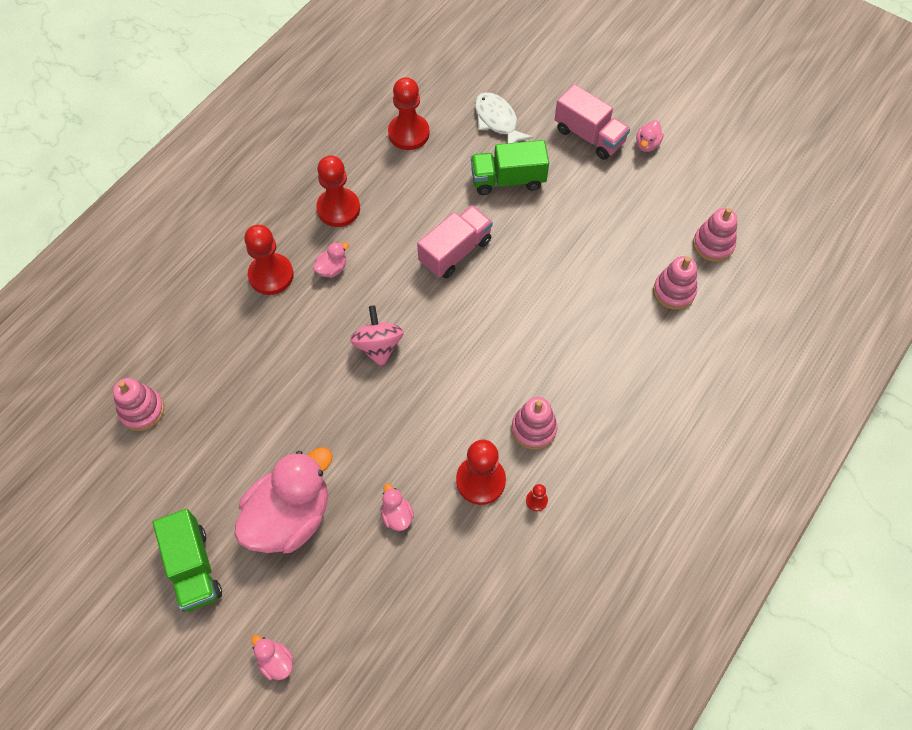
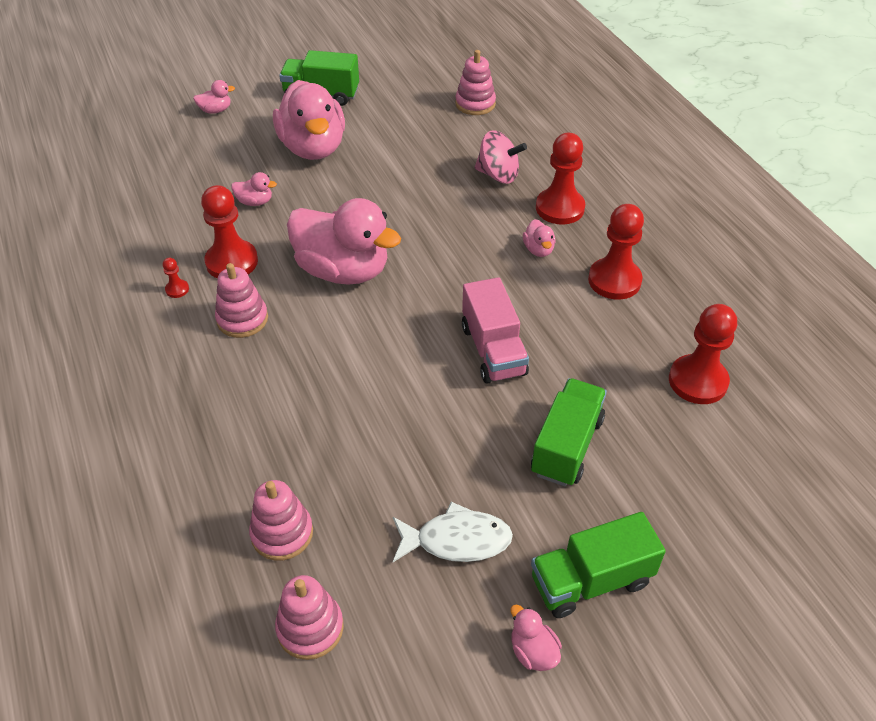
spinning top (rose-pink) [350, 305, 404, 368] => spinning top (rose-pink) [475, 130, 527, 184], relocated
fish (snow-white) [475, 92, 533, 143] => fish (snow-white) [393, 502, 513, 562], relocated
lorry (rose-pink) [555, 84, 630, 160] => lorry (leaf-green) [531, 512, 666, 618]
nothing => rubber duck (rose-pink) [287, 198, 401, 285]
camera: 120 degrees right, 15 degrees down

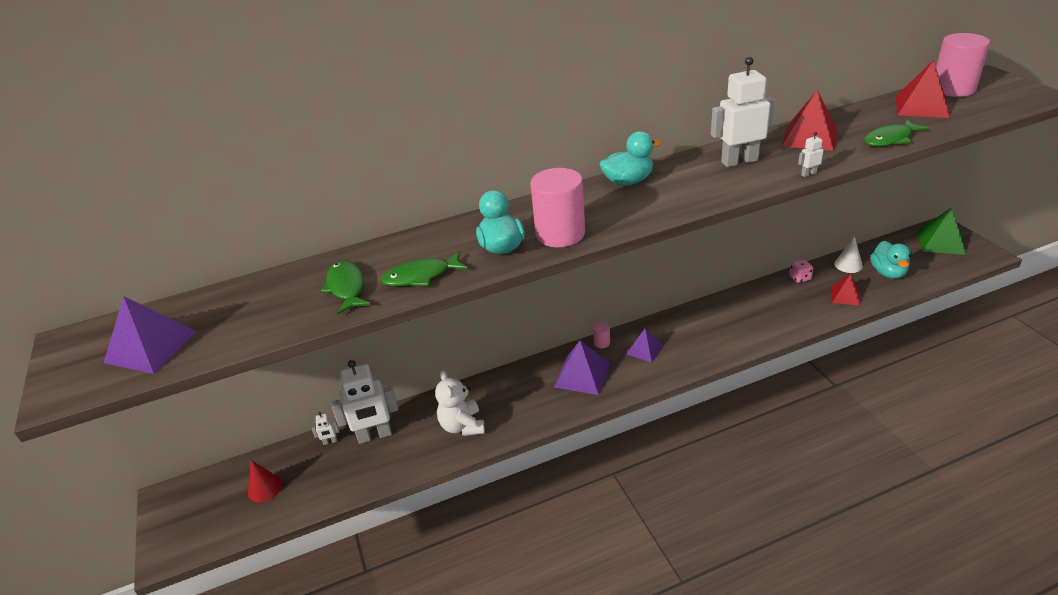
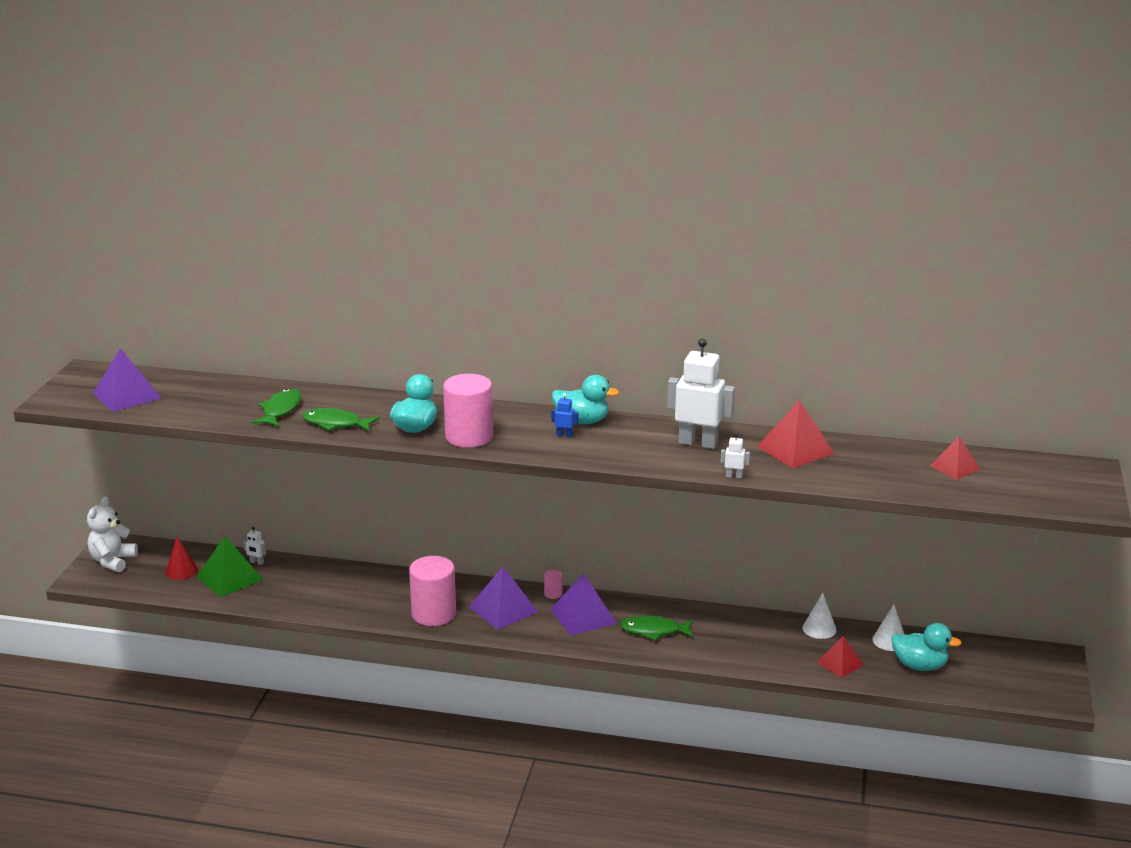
robot figure (snow-white) [331, 360, 398, 444] => nothing
teddy (snow-white) [435, 370, 485, 436] => teddy (snow-white) [87, 496, 138, 572], relocated
pyramid shape (purple) [627, 328, 664, 363] => pyramid shape (purple) [550, 573, 617, 636], x1.59
dice (rose-pink) [789, 259, 813, 283] => cone shape (snow-white) [802, 593, 837, 639]
fish (leaf-green) [864, 119, 929, 147] => fish (leaf-green) [620, 616, 694, 641], relocated
rubber duck (aqua) [871, 241, 911, 279] => rubber duck (aqua) [891, 623, 962, 671], 105 degrees counterclockwise
pyramid shape (crimson) [896, 60, 950, 118] => pyramid shape (crimson) [930, 436, 980, 480], x0.63
pyramid shape (leaf-green) [918, 208, 966, 255] => pyramid shape (leaf-green) [196, 536, 263, 597], relocated
cylinder shape (rose-pink) [936, 33, 990, 97] => cylinder shape (rose-pink) [409, 556, 456, 626], relocated
nothing => robot figure (royal blue) [551, 393, 579, 438]
camera: 30 degrees right, 10 degrees down

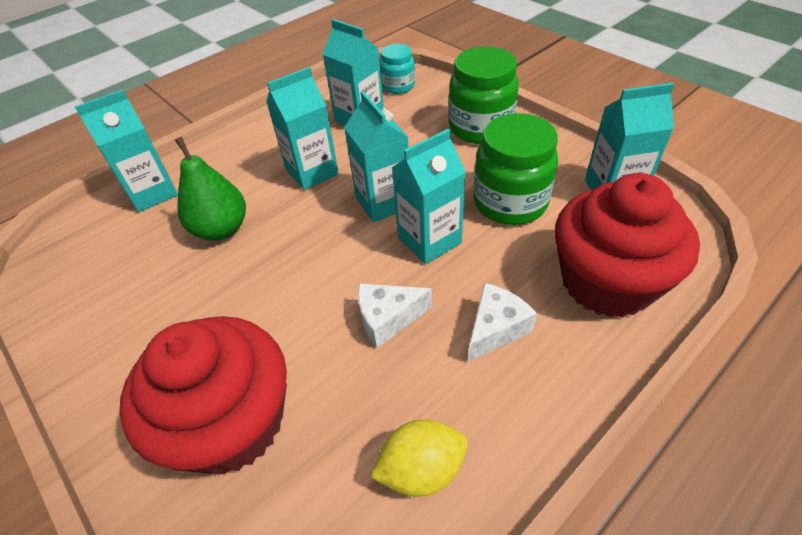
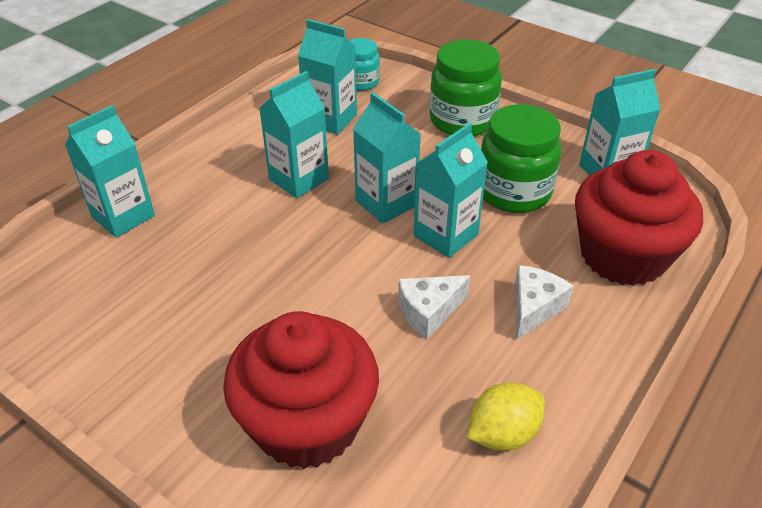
toy pear (leaf-green) [175, 137, 246, 241] => nothing
camera: 15 degrees left, 5 degrees down

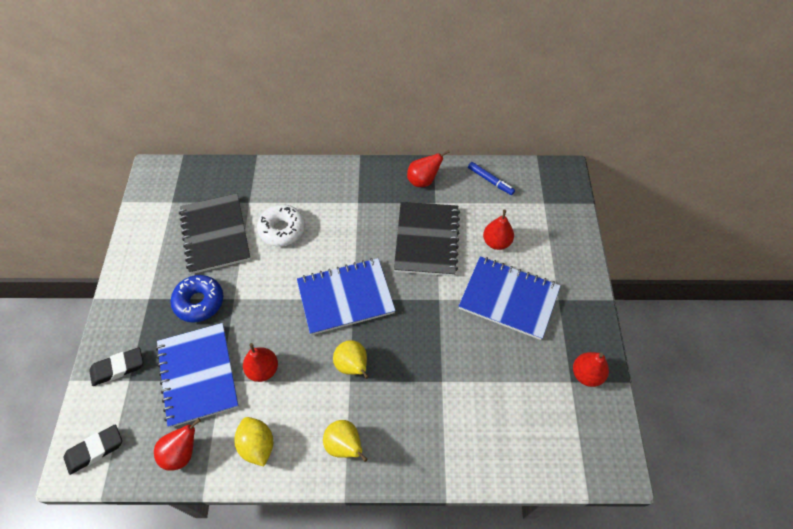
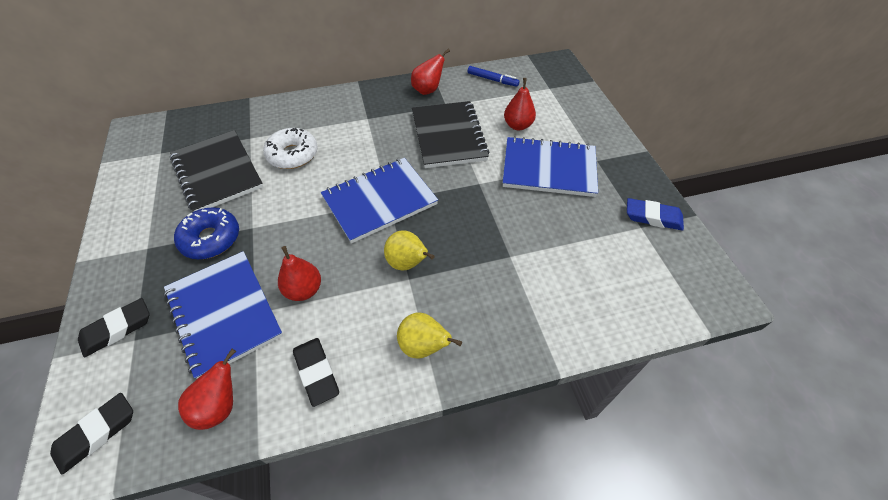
toy lemon (golden) [234, 417, 273, 466] => gum eraser (jet-black) [293, 338, 339, 407]
toy pear (crimson) [573, 352, 609, 387] => gum eraser (royal blue) [627, 198, 684, 230]
camera: 15 degrees left, 5 degrees down

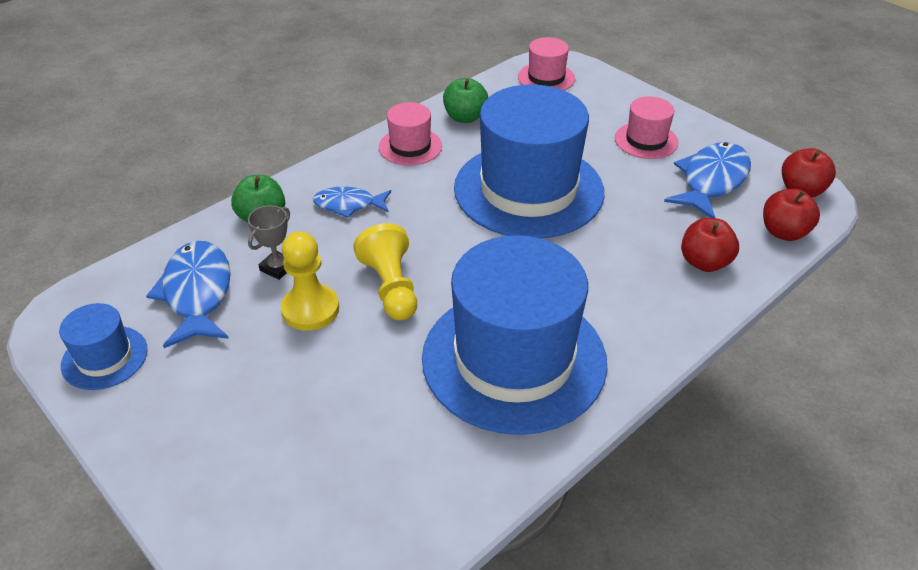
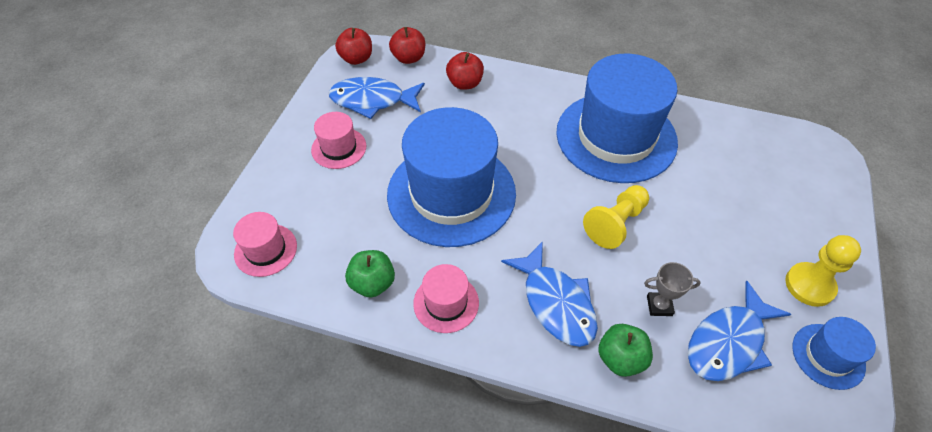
chess pawn (golden) [281, 231, 339, 331] => chess pawn (golden) [785, 235, 861, 307], relocated
fish (royal blue) [313, 187, 391, 218] => fish (royal blue) [501, 241, 598, 347], x1.63
camera: 120 degrees left, 10 degrees up

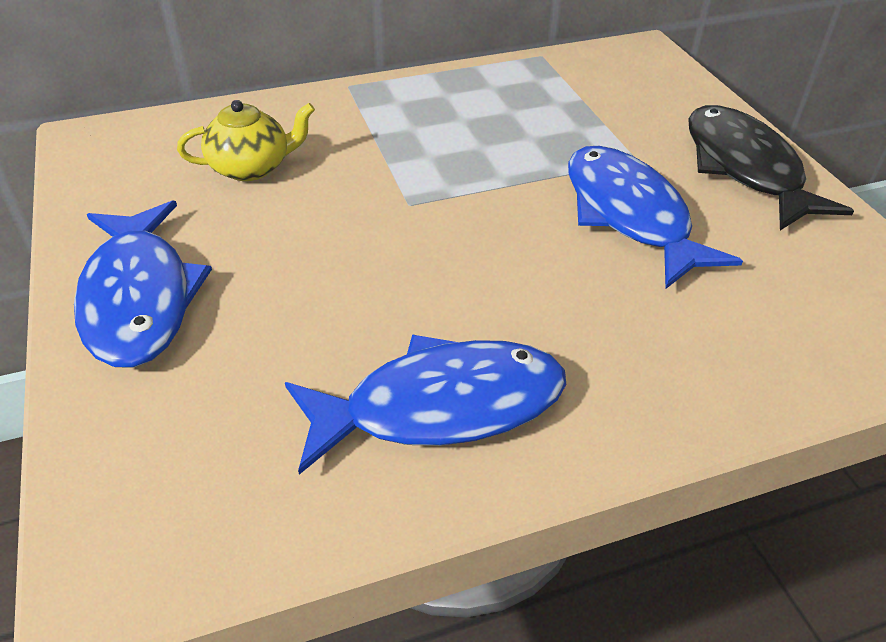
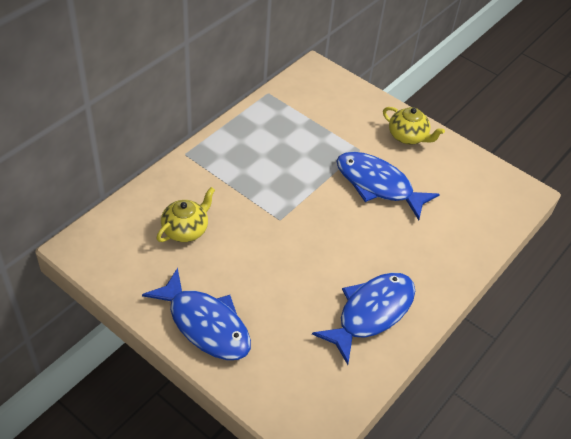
fish (jet-black) [688, 105, 854, 230] => tea pot (golden) [383, 107, 445, 145]
camera: 35 degrees left, 5 degrees up

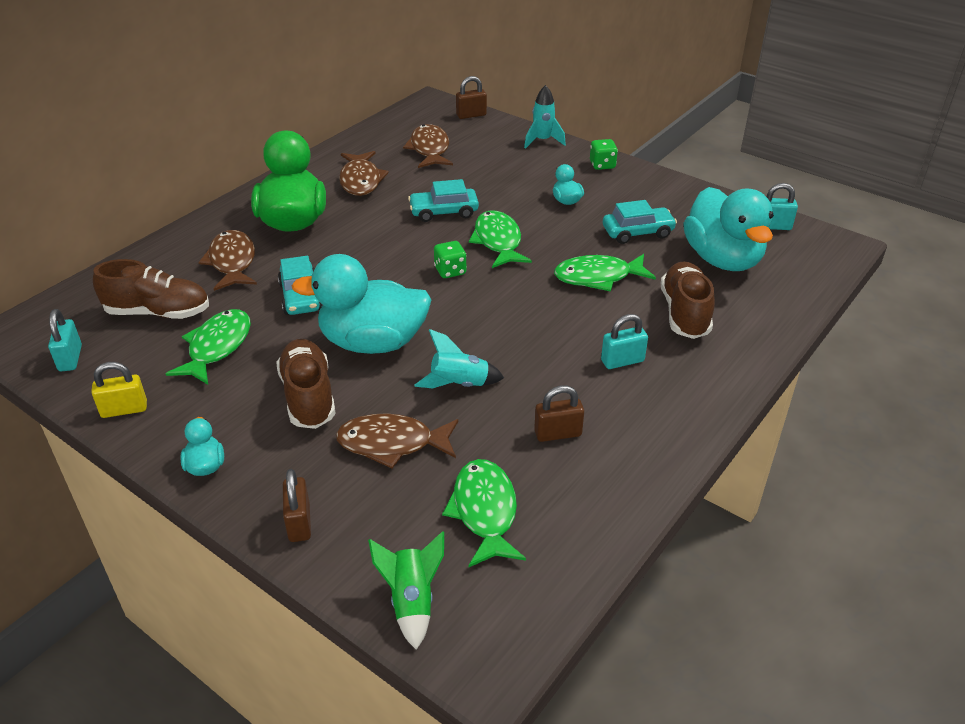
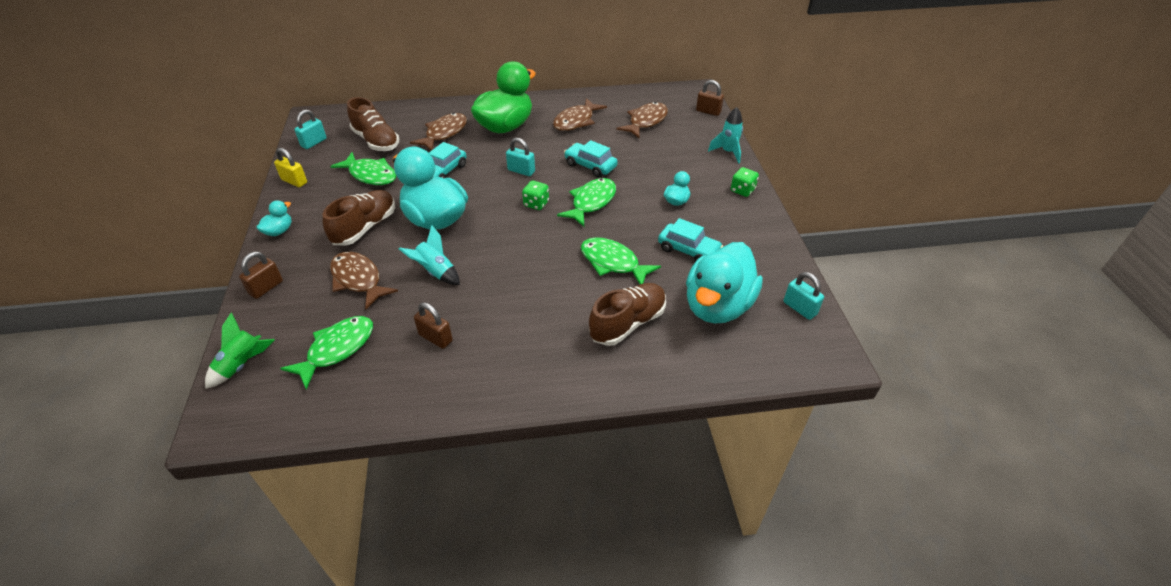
fish (leaf-green) [165, 309, 251, 385] => fish (leaf-green) [330, 152, 396, 185], 60 degrees clockwise
padlock (aqua) [601, 314, 648, 369] => padlock (aqua) [506, 138, 535, 176], relocated
camera: 45 degrees right, 5 degrees up

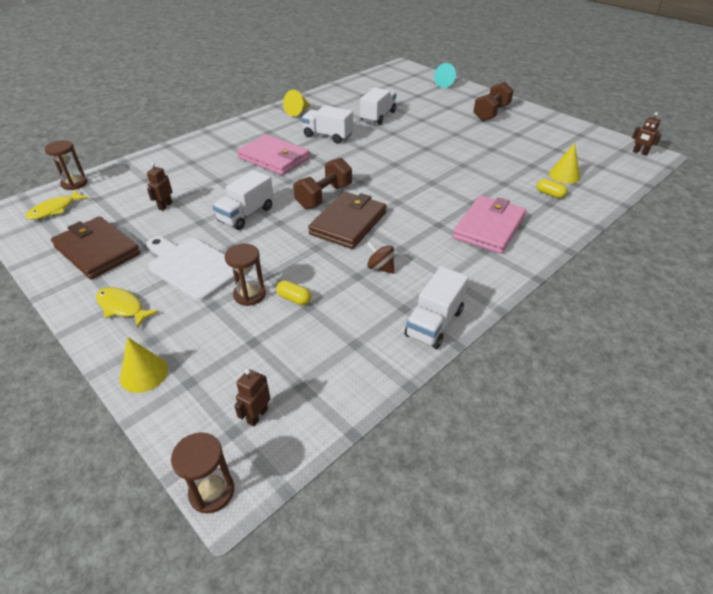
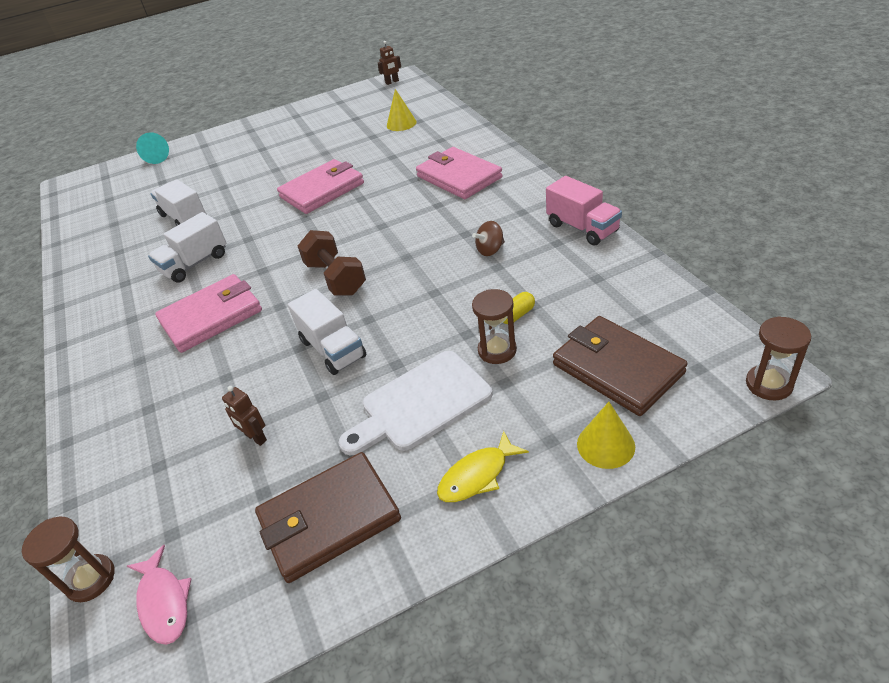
fish (golden) [26, 190, 88, 220] => fish (rose-pink) [127, 545, 192, 645]
robot figure (russet) [234, 369, 270, 427] => nothing
cone shape (golden) [283, 90, 310, 117] => nothing
card wallet (russet) [308, 192, 386, 249] => card wallet (russet) [553, 316, 688, 416], relocated
lorry (snow-white) [405, 266, 469, 349] => lorry (rose-pink) [546, 176, 622, 246]
hand weight (russet) [473, 82, 514, 121] => nothing
pill (golden) [537, 179, 567, 198] => nothing
nothing => card wallet (rose-pink) [277, 159, 364, 214]
camera: 65 degrees left, 0 degrees up

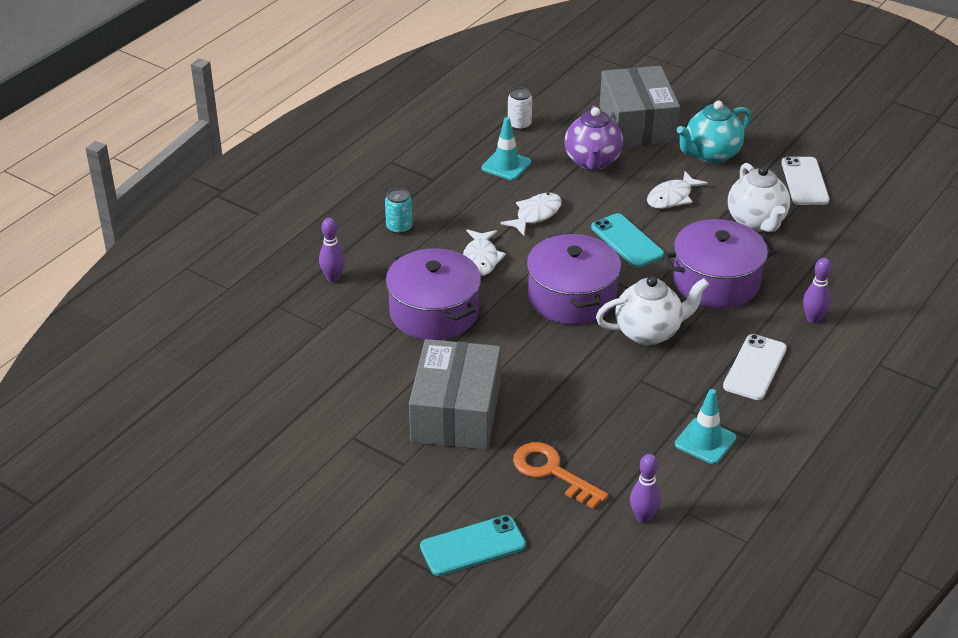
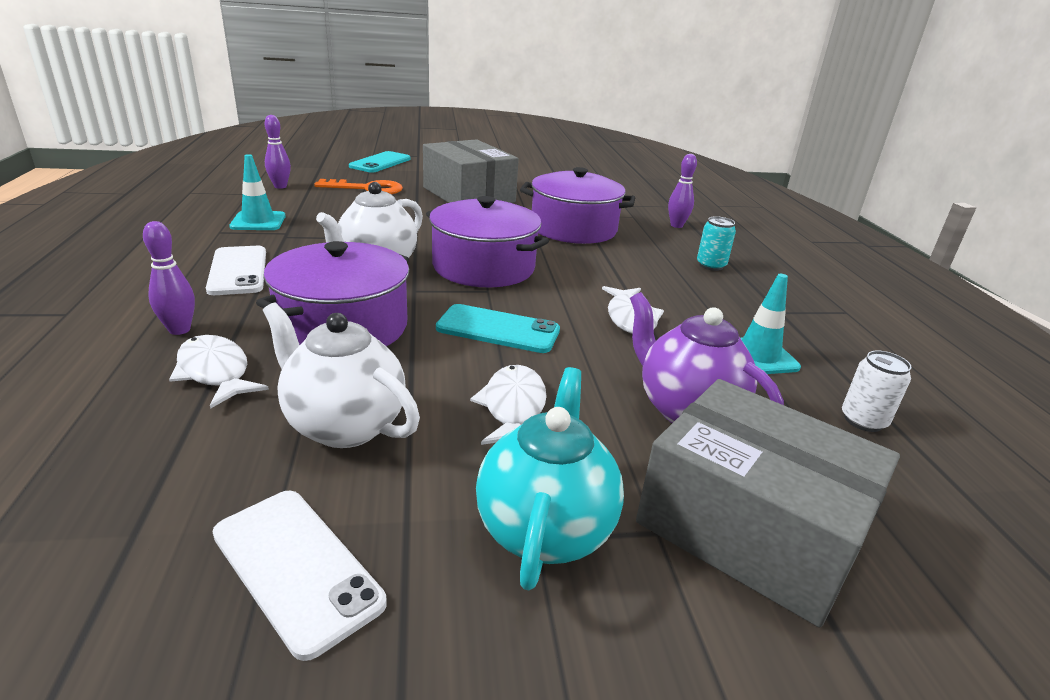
fish (snow-white) [463, 229, 506, 276] => fish (snow-white) [169, 335, 269, 409], relocated
camera: 135 degrees right, 10 degrees down

